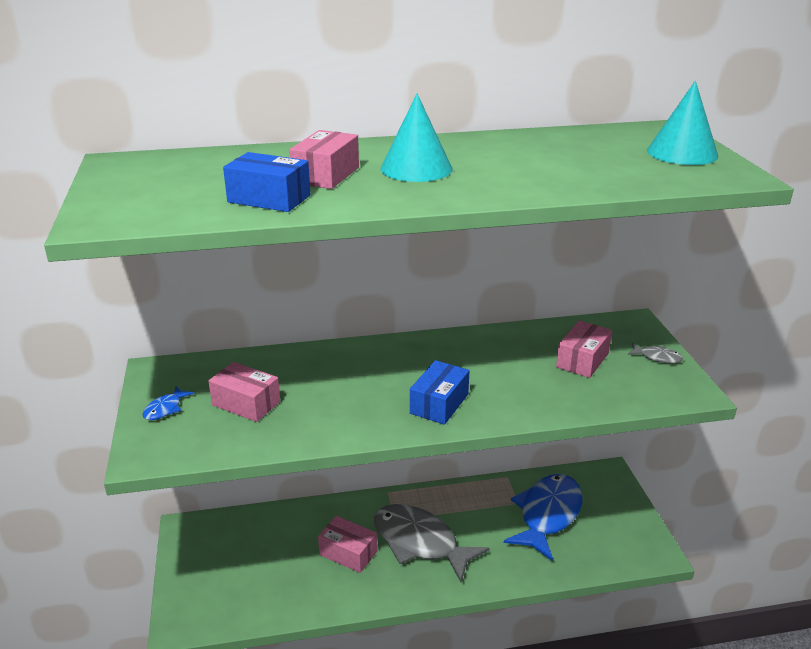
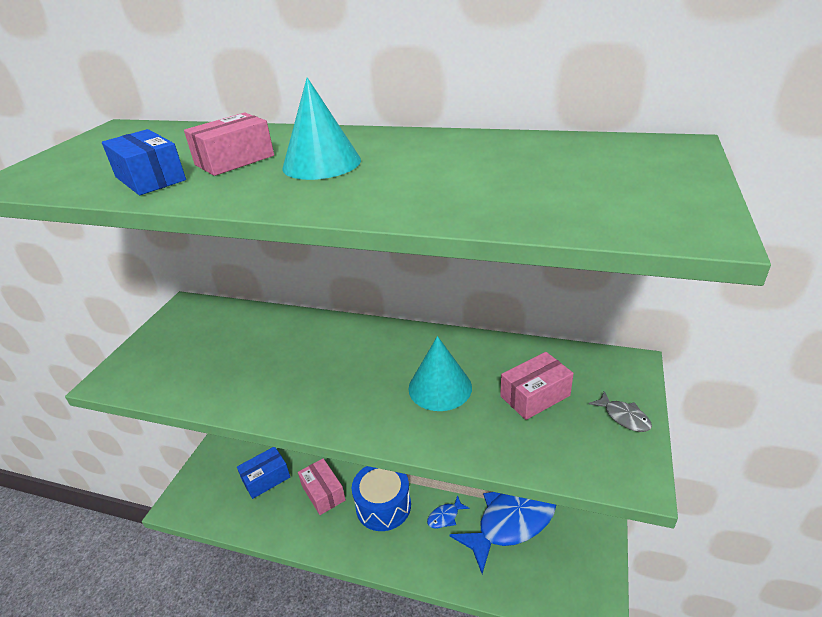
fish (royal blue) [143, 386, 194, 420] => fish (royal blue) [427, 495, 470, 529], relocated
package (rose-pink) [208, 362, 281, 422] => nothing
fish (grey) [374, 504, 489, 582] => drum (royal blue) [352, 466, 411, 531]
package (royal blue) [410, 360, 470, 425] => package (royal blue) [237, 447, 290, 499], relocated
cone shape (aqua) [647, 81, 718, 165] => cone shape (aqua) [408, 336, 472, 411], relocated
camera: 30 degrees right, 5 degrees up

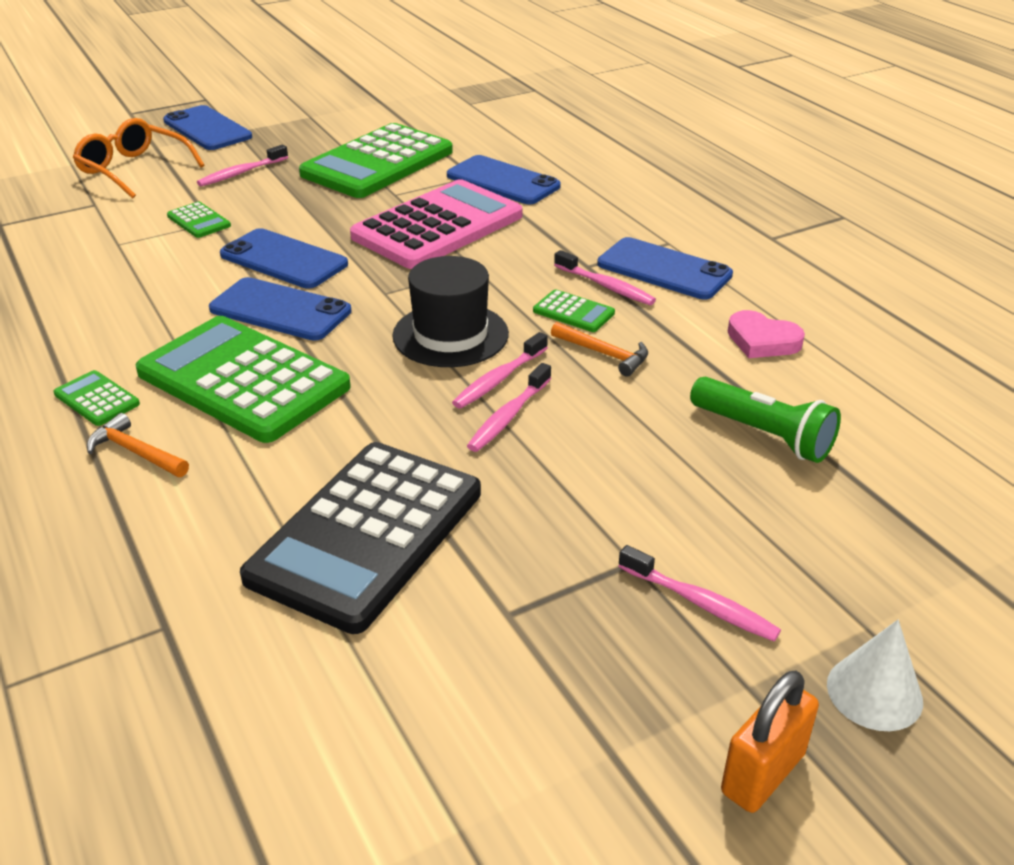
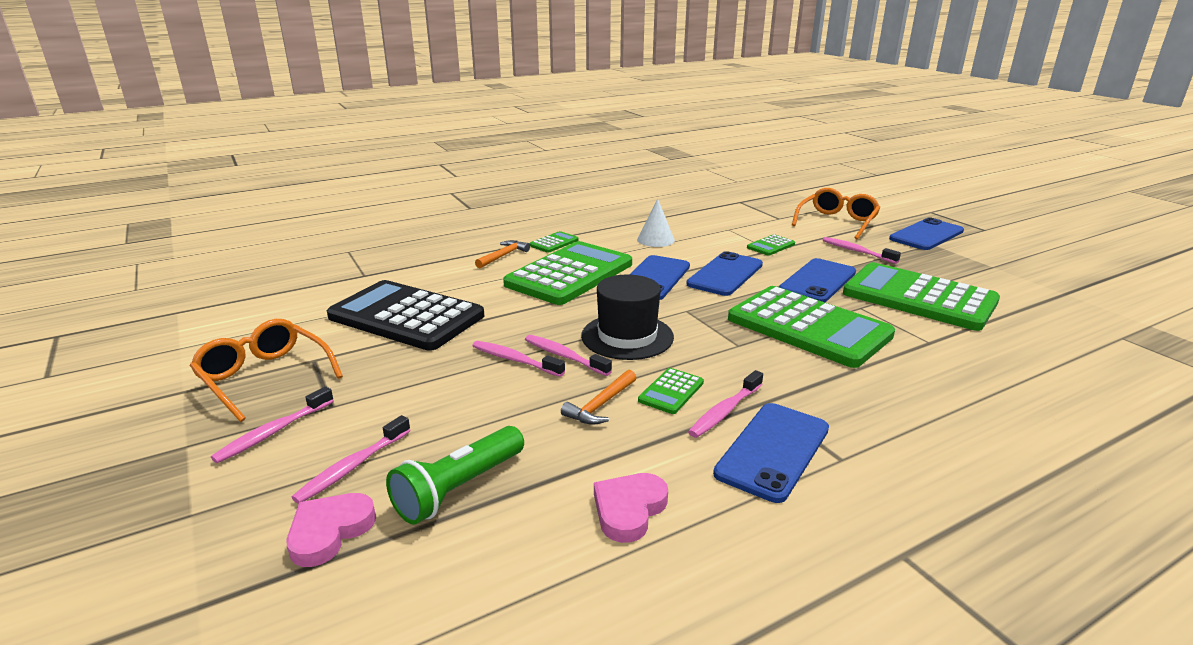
adding machine (rose-pink) [350, 179, 523, 269] => adding machine (leaf-green) [728, 286, 895, 368]
smartphone (royal blue) [447, 155, 561, 204] => smartphone (royal blue) [779, 258, 856, 302], relocated
padlock (orange-coloured) [721, 671, 819, 813] => nothing
cone shape (snow-white) [827, 620, 923, 731] => cone shape (snow-white) [637, 199, 675, 247], relocated
nothing => glasses (orange-coloured) [190, 319, 343, 422]
nothing => love heart (rose-pink) [286, 493, 376, 567]
nothing => dental brush (rose-pink) [291, 415, 411, 504]
camera: 90 degrees right, 10 degrees down

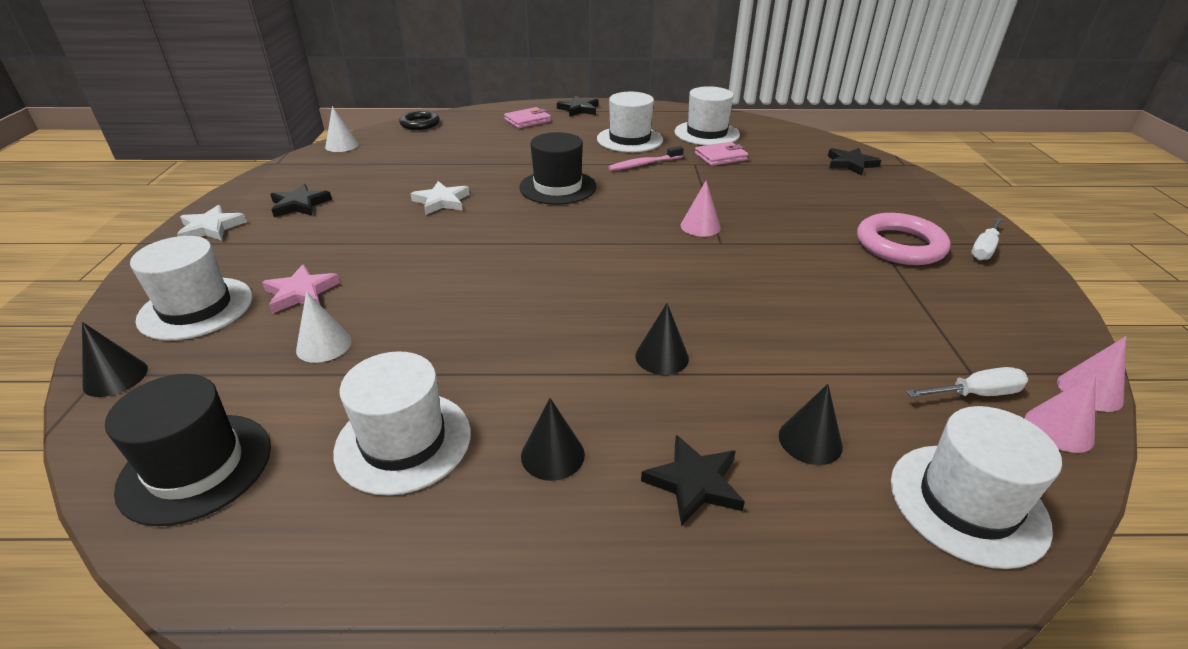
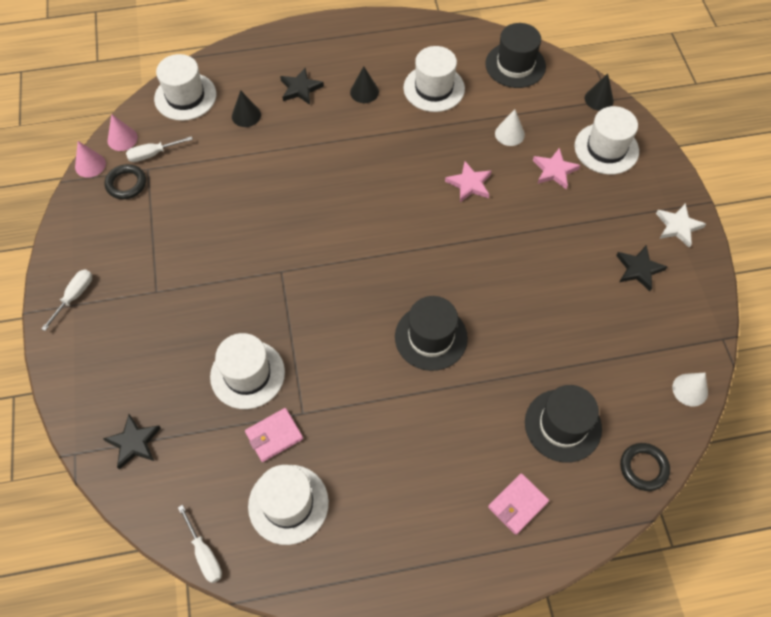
star (snow-white) [410, 181, 470, 215] => nothing
star (jet-black) [557, 96, 599, 117] => nothing
top hat (snow-white) [597, 92, 663, 152] => top hat (snow-white) [210, 333, 285, 409], relocated
dental brush (rose-pink) [608, 146, 683, 171] => nothing
cone shape (jet-black) [635, 303, 689, 375] => nothing
cone shape (rose-pink) [681, 181, 721, 237] => nothing
torus (rose-pink) [857, 213, 951, 265] => nothing
nothing => torus (jet-black) [105, 164, 146, 199]
nothing => screwdriver (snow-white) [178, 505, 222, 583]
nothing => star (rose-pink) [445, 161, 491, 202]
nothing => top hat (jet-black) [525, 385, 602, 463]
camera: 170 degrees right, 25 degrees up

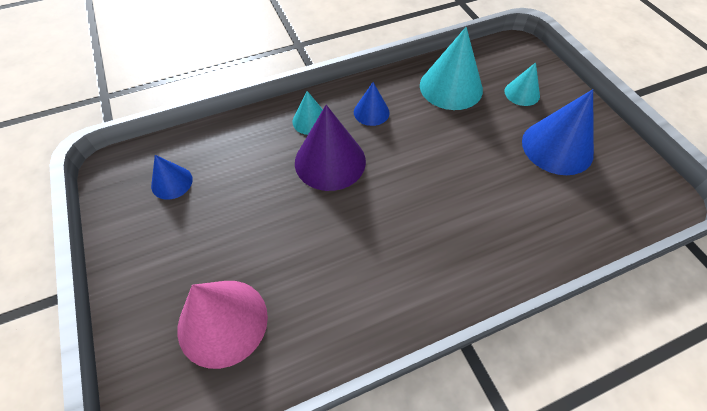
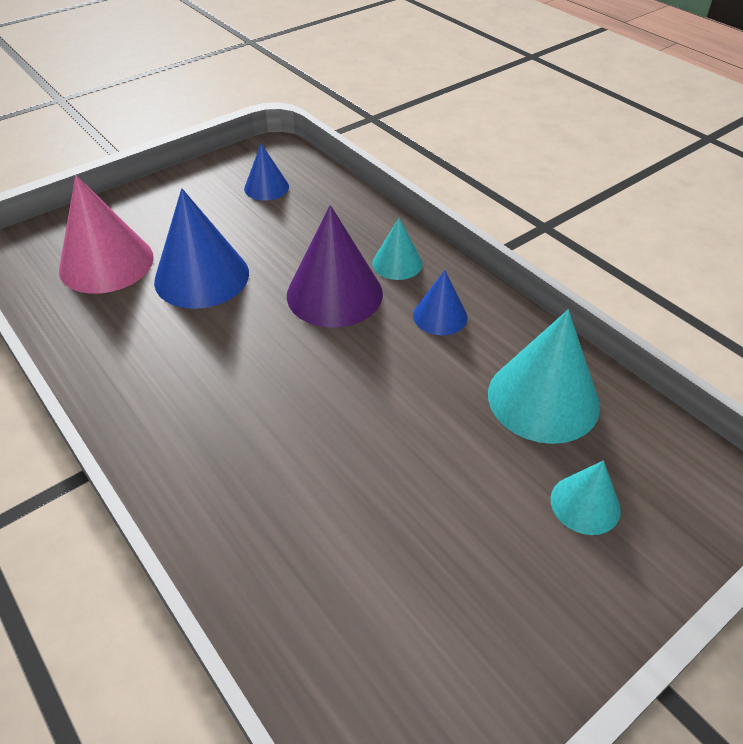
cone shape (royal blue) [522, 89, 594, 175] => cone shape (royal blue) [154, 188, 249, 309], relocated
camera: 75 degrees right, 10 degrees down

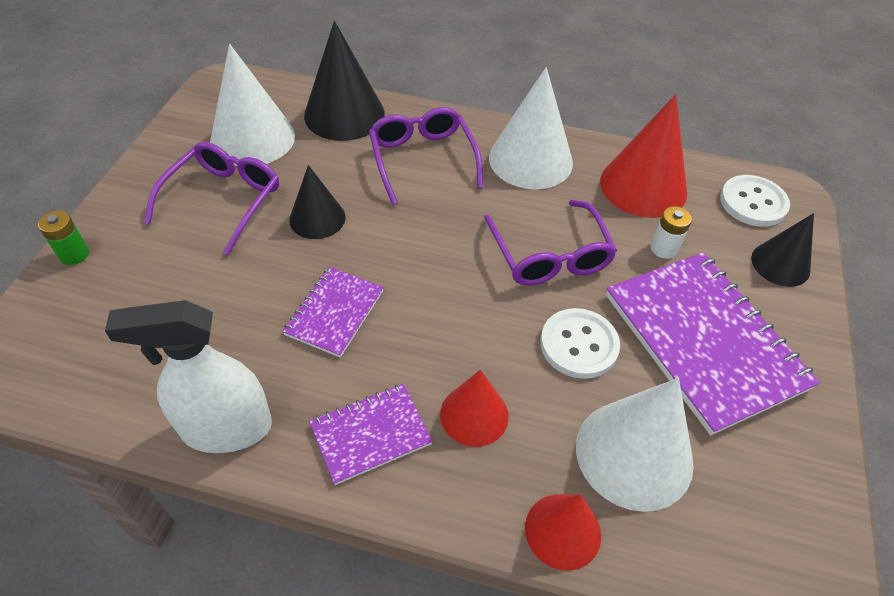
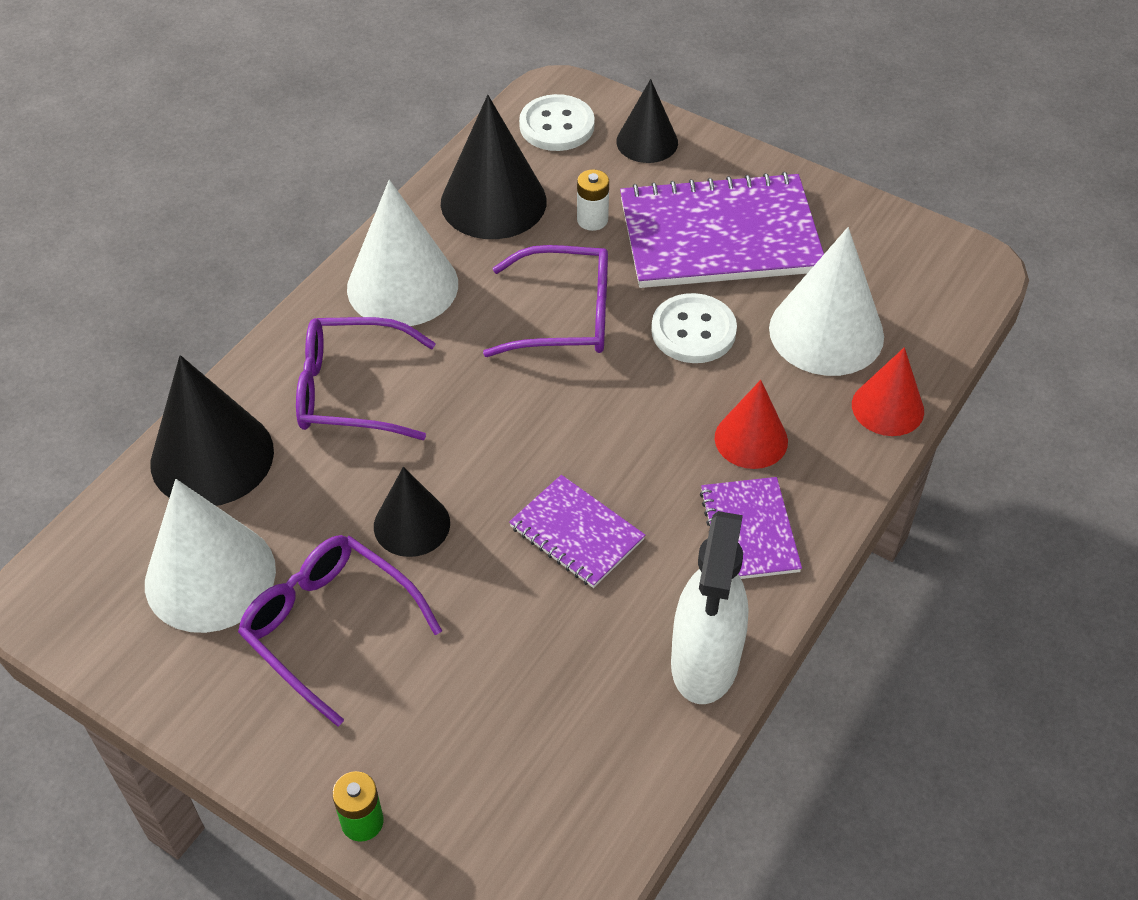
cone shape (crimson) [600, 94, 687, 218] => cone shape (jet-black) [441, 95, 547, 239]
camera: 70 degrees left, 0 degrees up

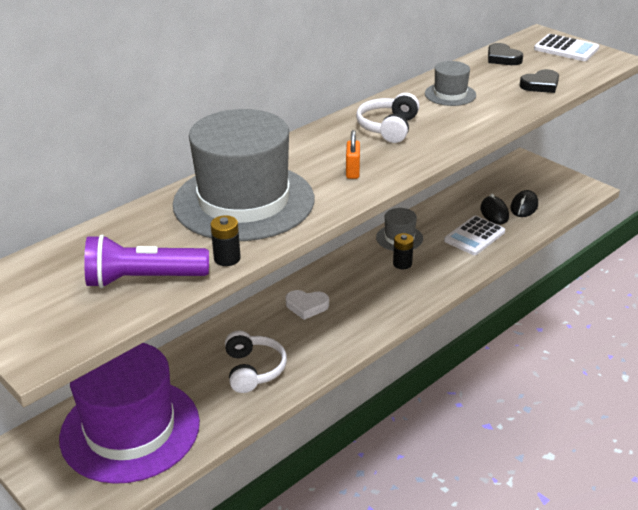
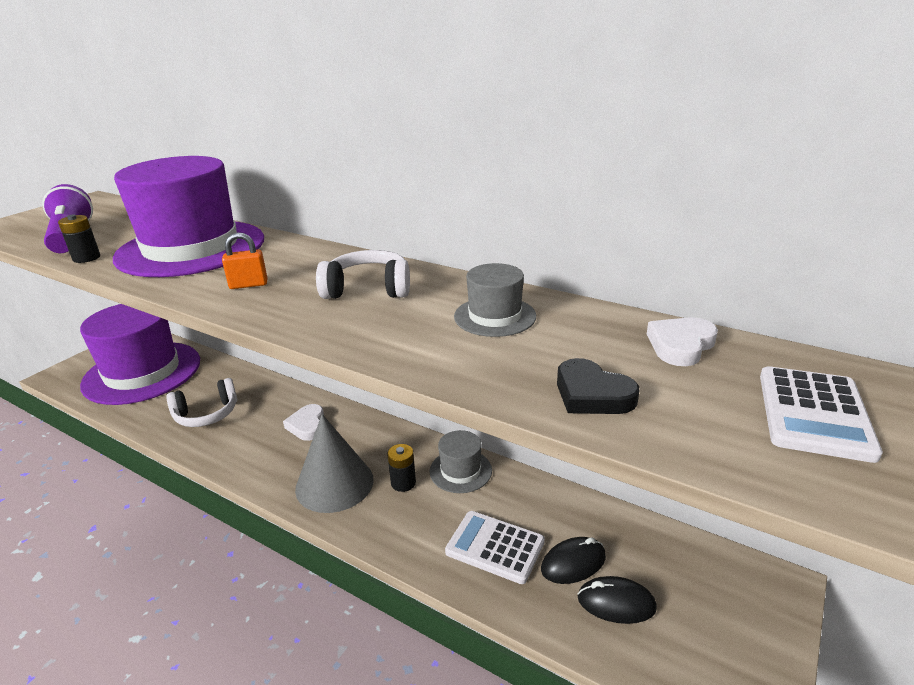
top hat (grey) [173, 109, 314, 241] => top hat (purple) [113, 156, 264, 277]
love heart (jet-black) [488, 43, 523, 65] => love heart (snow-white) [647, 317, 718, 366]
nothing => cone shape (grey) [295, 414, 374, 513]
camera: 75 degrees right, 5 degrees down

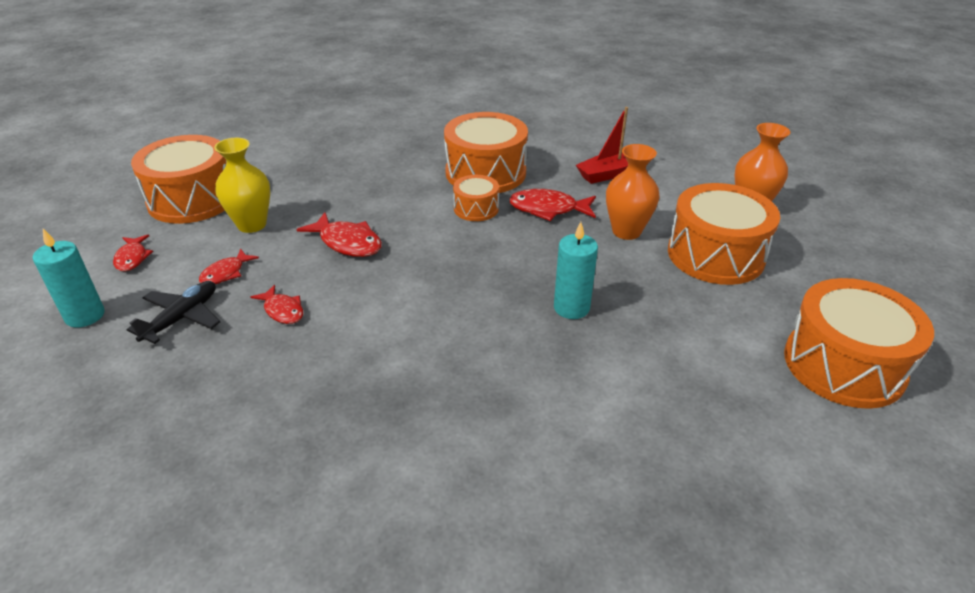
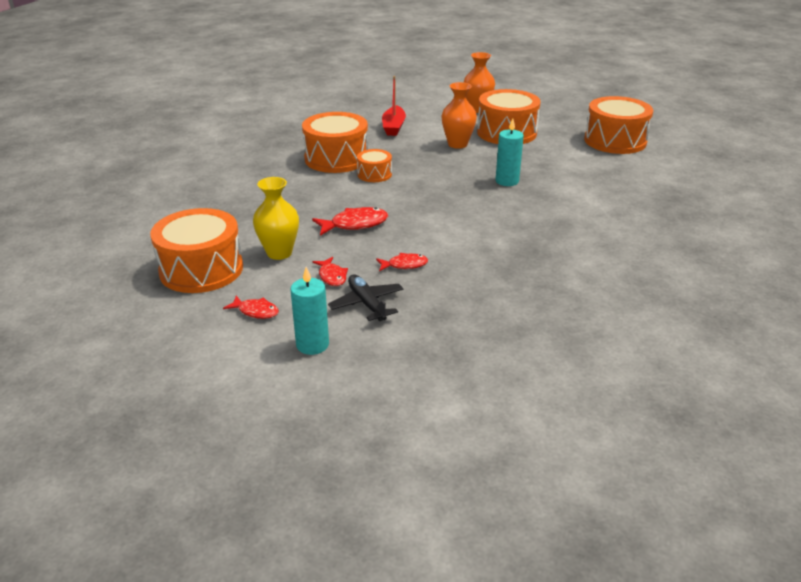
fish (crimson) [509, 189, 596, 221] => nothing
camera: 55 degrees left, 5 degrees down

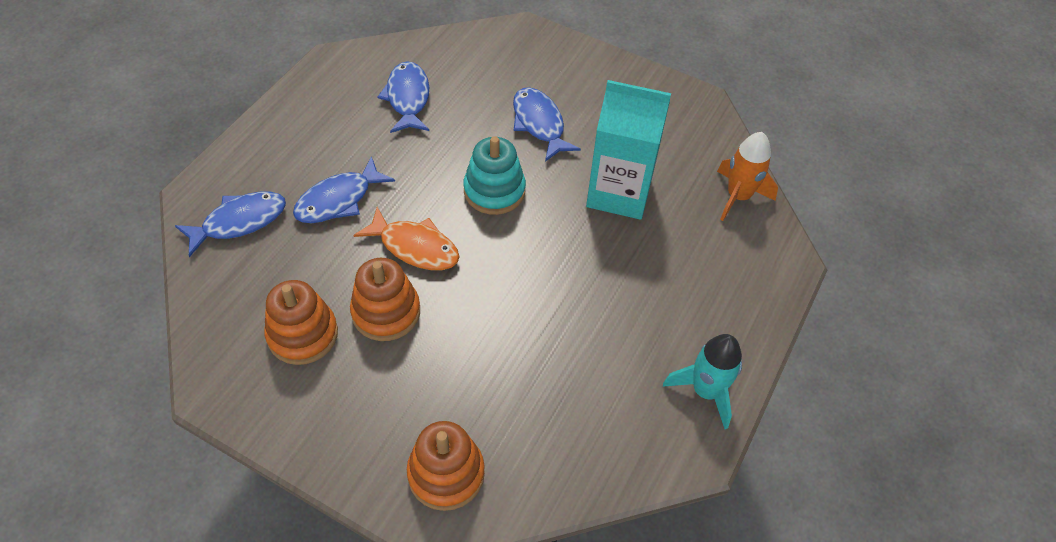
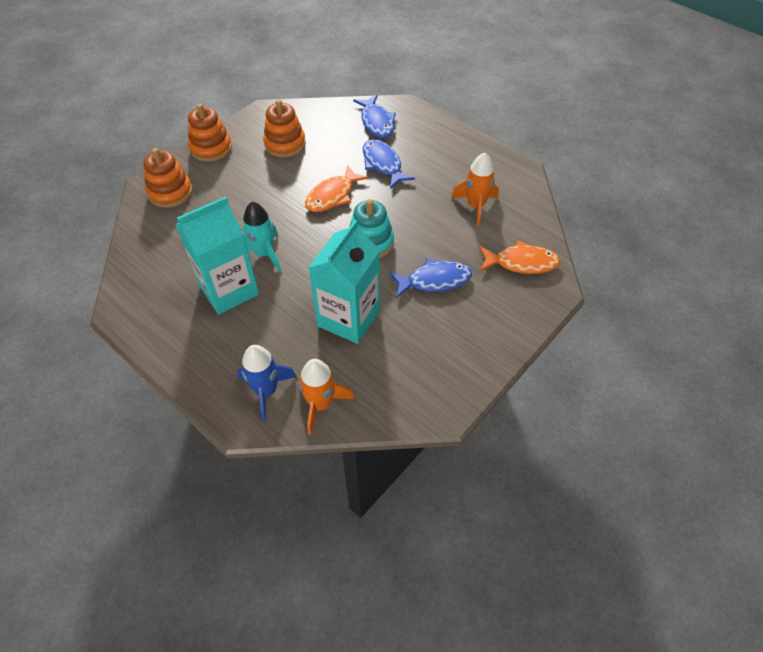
ring stacker (orange-coloured) [350, 258, 420, 341] => ring stacker (orange-coloured) [188, 103, 232, 162], relocated
fish (royal blue) [377, 61, 429, 133] => spaceship (orange-coloured) [451, 153, 499, 226]
spaceship (aqua) [663, 334, 742, 429] => spaceship (aqua) [243, 202, 281, 272], relocated
nothing => carton (aqua) [175, 196, 259, 315]
nothing => spaceship (royal blue) [237, 345, 296, 422]
nothing => fish (orange-coloured) [479, 240, 560, 274]
camera: 105 degrees right, 0 degrees up

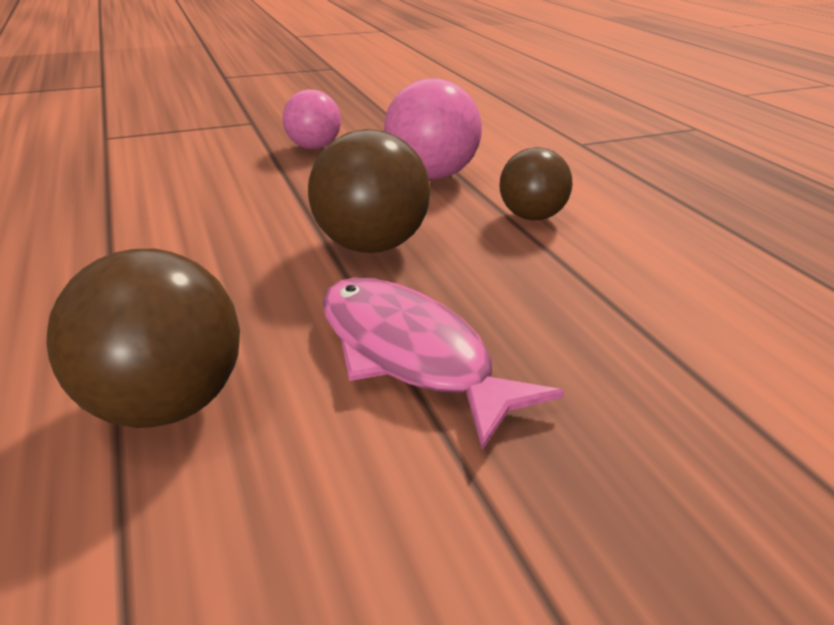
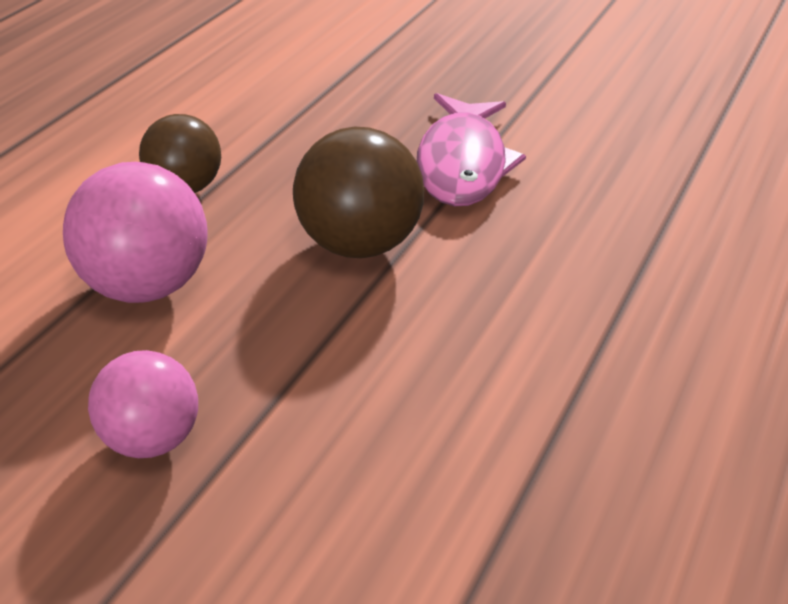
sphere (russet) [46, 249, 240, 428] => nothing
camera: 135 degrees left, 5 degrees up

